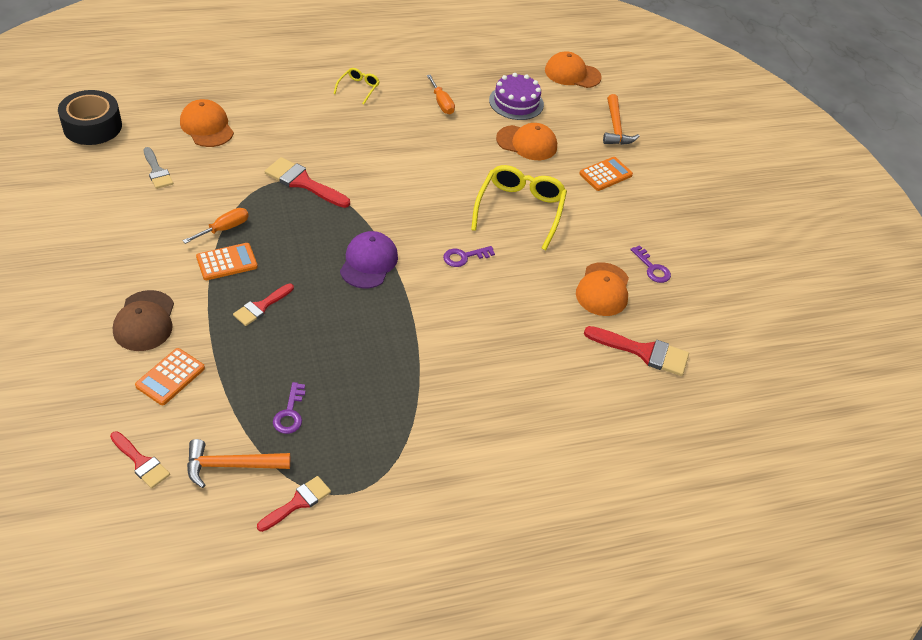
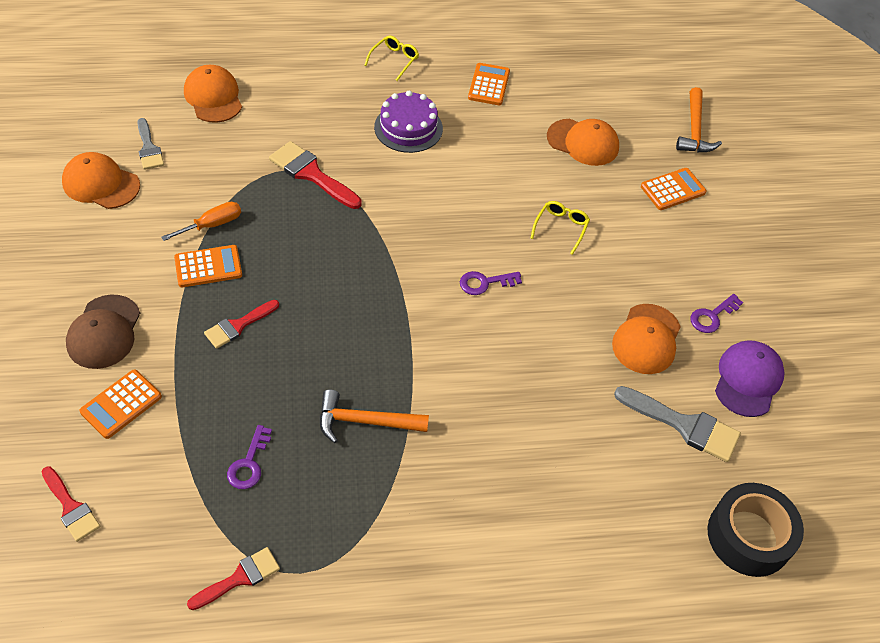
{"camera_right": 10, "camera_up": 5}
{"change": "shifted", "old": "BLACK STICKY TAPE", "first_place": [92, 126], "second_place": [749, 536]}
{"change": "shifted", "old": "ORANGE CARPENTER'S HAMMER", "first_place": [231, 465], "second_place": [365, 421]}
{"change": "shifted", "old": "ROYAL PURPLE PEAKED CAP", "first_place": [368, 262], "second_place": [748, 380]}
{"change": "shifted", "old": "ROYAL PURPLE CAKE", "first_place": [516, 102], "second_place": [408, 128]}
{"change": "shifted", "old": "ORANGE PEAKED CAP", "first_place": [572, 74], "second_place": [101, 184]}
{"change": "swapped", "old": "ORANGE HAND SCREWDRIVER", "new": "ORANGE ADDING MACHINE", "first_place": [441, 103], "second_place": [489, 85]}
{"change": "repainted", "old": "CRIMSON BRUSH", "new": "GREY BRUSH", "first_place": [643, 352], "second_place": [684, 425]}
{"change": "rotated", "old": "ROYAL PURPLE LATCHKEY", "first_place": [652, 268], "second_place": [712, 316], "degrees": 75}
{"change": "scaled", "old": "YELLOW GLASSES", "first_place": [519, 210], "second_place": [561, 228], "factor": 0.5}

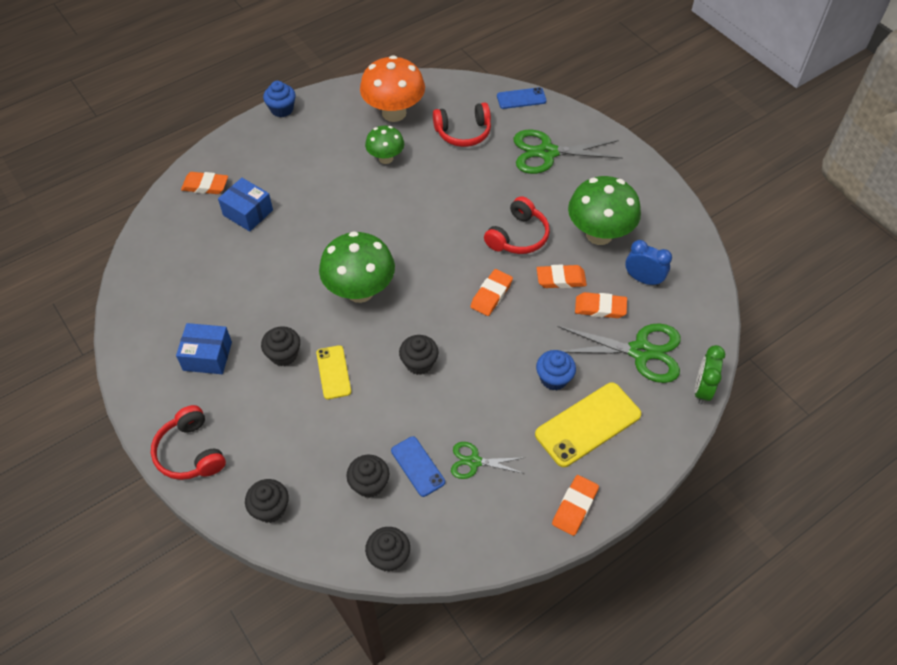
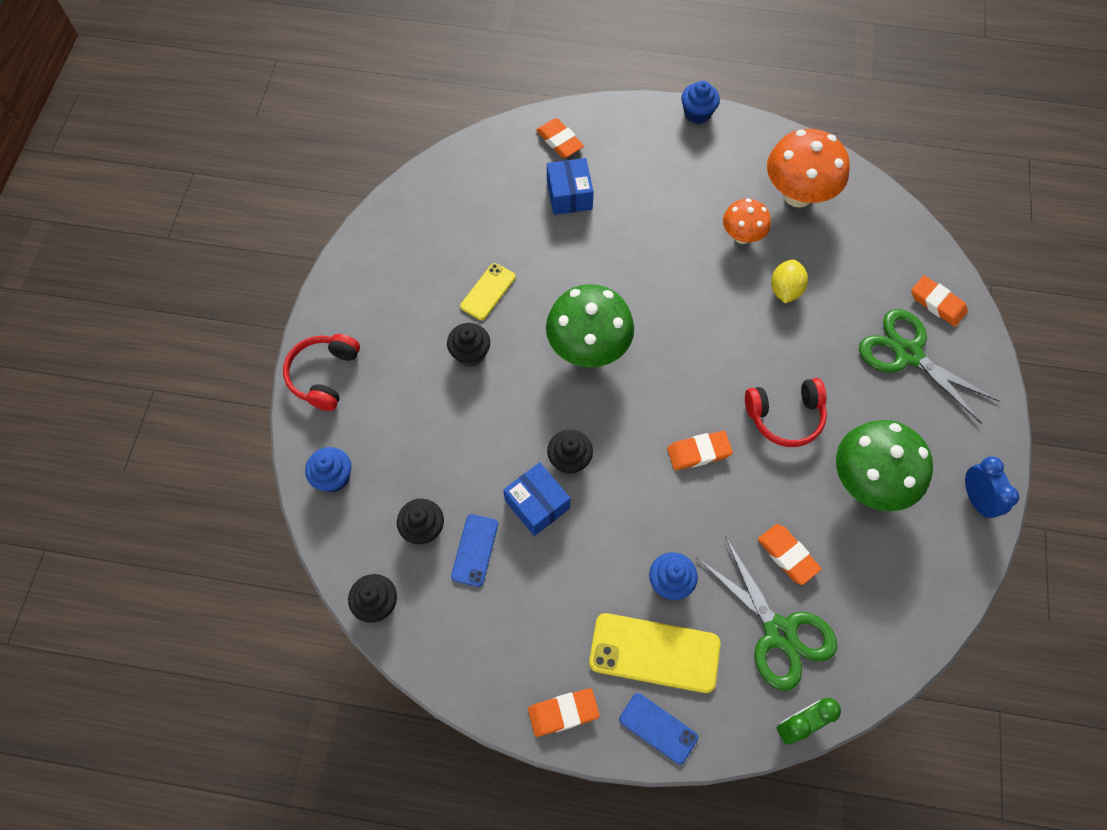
{"camera_right": 45, "camera_up": 10}
{"change": "gone", "old": "CRIMSON HEADSET", "first_place": [463, 132]}
{"change": "gone", "old": "LEAF-GREEN PAIR OF SCISSORS", "first_place": [474, 461]}
{"change": "new", "new": "YELLOW TOY LEMON", "second_place": [785, 290]}
{"change": "shifted", "old": "ROYAL BLUE PACKAGE", "first_place": [207, 356], "second_place": [537, 504]}
{"change": "shifted", "old": "YELLOW MOBILE PHONE", "first_place": [333, 372], "second_place": [488, 291]}
{"change": "shifted", "old": "ROYAL BLUE MOBILE PHONE", "first_place": [521, 98], "second_place": [658, 728]}
{"change": "shifted", "old": "ORANGE PENCIL ERASER", "first_place": [561, 279], "second_place": [937, 303]}
{"change": "shifted", "old": "ROYAL BLUE ALARM CLOCK", "first_place": [643, 279], "second_place": [976, 499]}
{"change": "repainted", "old": "BLACK MUFFIN", "new": "ROYAL BLUE MUFFIN", "first_place": [270, 508], "second_place": [333, 477]}
{"change": "repainted", "old": "LEAF-GREEN TOADSTOOL", "new": "ORANGE TOADSTOOL", "first_place": [386, 158], "second_place": [742, 236]}

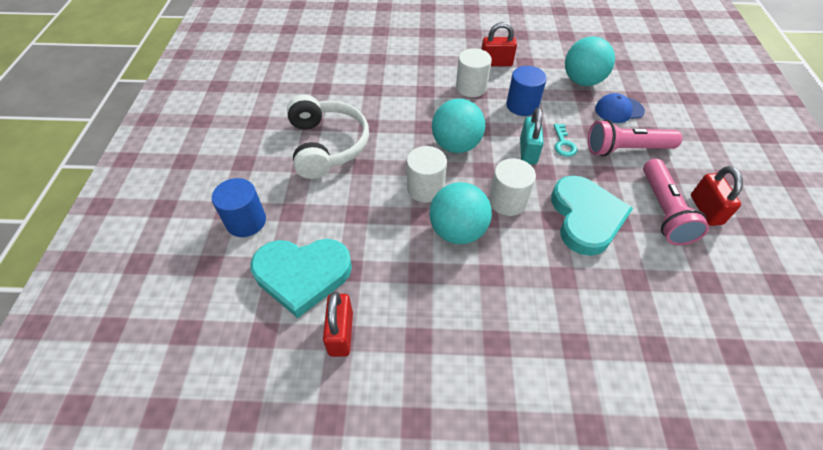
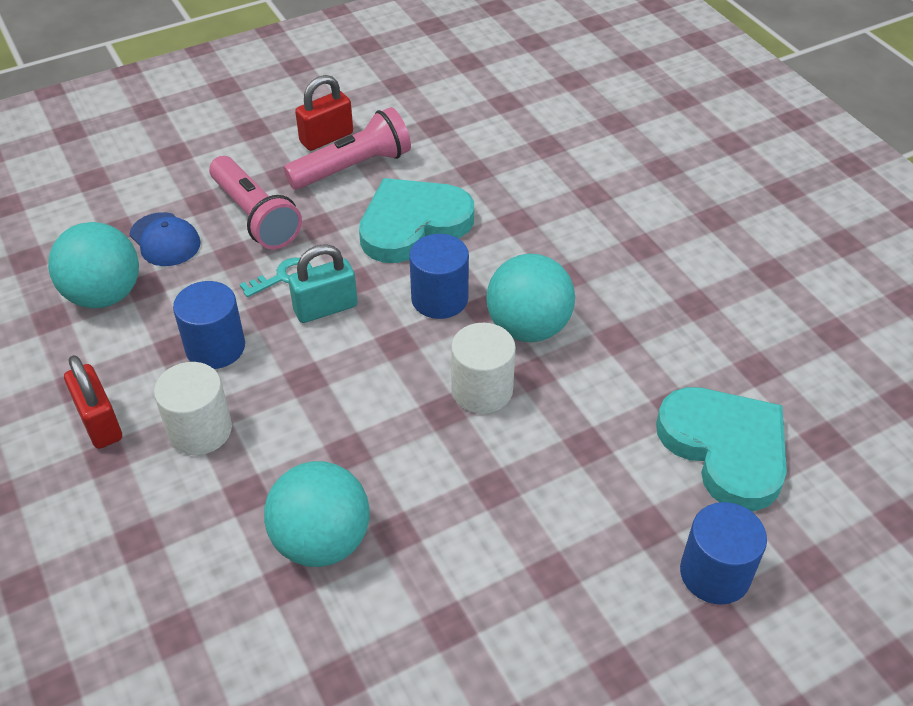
{"camera_right": -120, "camera_up": -5}
{"change": "gone", "old": "PURE WHITE HEADSET", "first_place": [327, 145]}
{"change": "gone", "old": "CRIMSON PADLOCK", "first_place": [341, 333]}
{"change": "shifted", "old": "AQUA SPHERE", "first_place": [456, 145], "second_place": [322, 541]}
{"change": "repainted", "old": "PURE WHITE CYLINDER", "new": "ROYAL BLUE CYLINDER", "first_place": [507, 201], "second_place": [439, 299]}

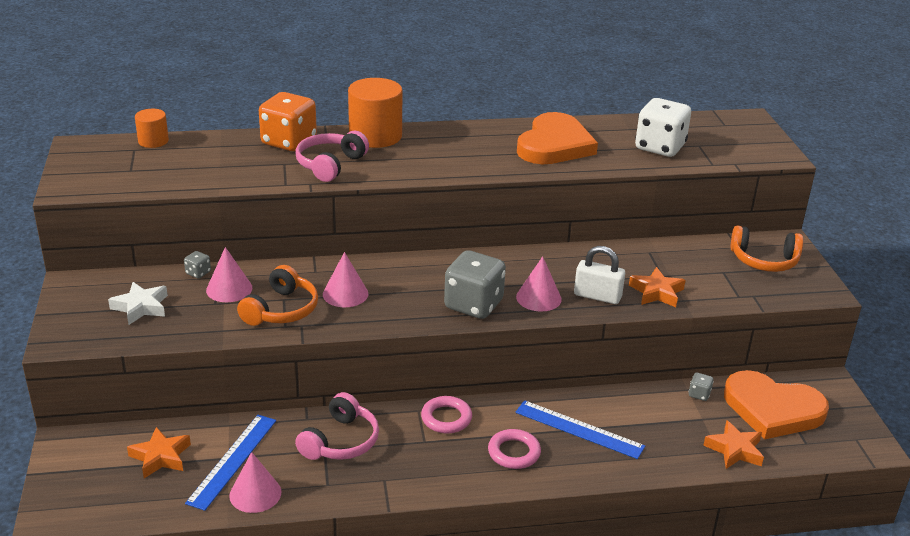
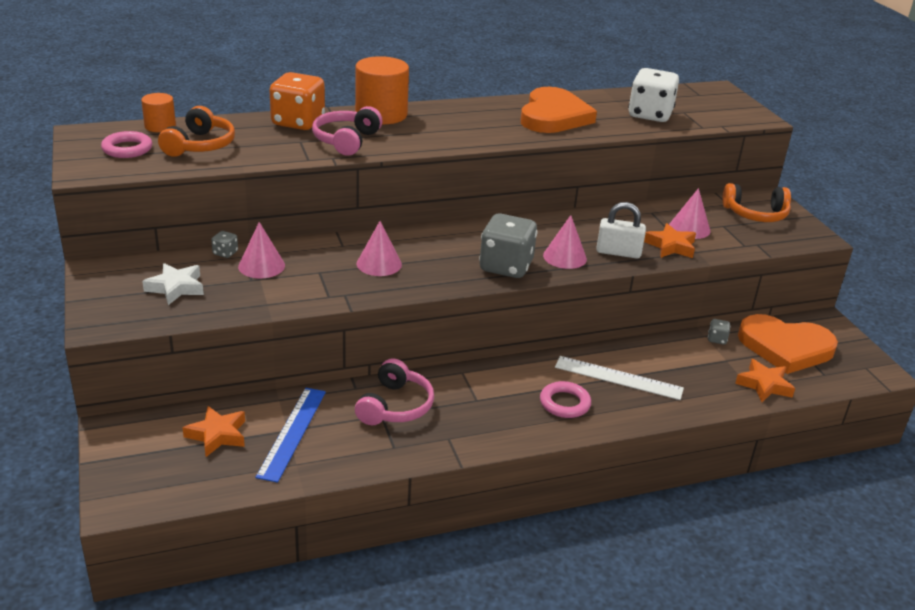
{"camera_right": -10, "camera_up": 0}
{"change": "shifted", "old": "ROSE-PINK CONE", "first_place": [255, 493], "second_place": [689, 228]}
{"change": "shifted", "old": "ORANGE HEADSET", "first_place": [281, 310], "second_place": [200, 145]}
{"change": "shifted", "old": "ROSE-PINK RING", "first_place": [446, 418], "second_place": [127, 149]}
{"change": "repainted", "old": "ROYAL BLUE RULER", "new": "PURE WHITE RULER", "first_place": [579, 429], "second_place": [618, 378]}

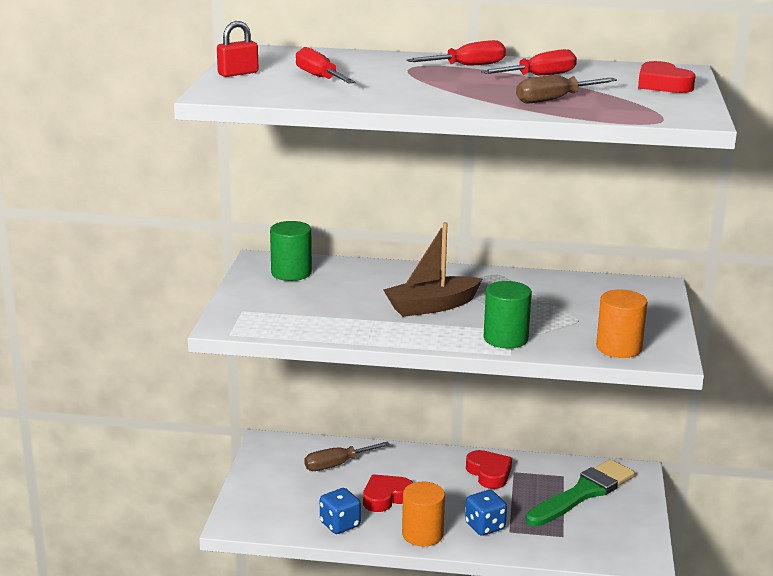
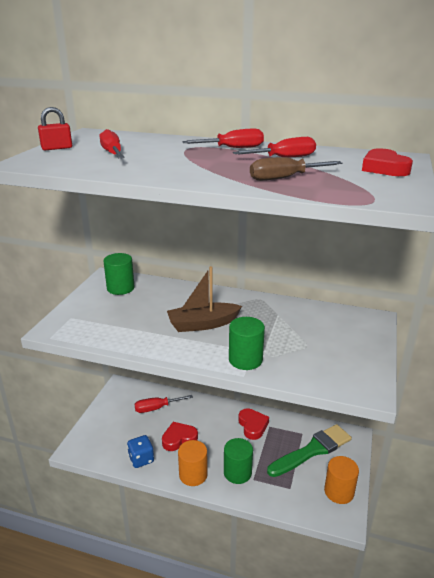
{"camera_right": 10, "camera_up": 5}
{"change": "shifted", "old": "ORANGE CYLINDER", "first_place": [619, 348], "second_place": [339, 492]}
{"change": "swapped", "old": "ROYAL BLUE DICE", "new": "LEAF-GREEN CYLINDER", "first_place": [485, 526], "second_place": [237, 472]}
{"change": "repainted", "old": "BROWN HAND SCREWDRIVER", "new": "CRIMSON HAND SCREWDRIVER", "first_place": [337, 465], "second_place": [156, 408]}

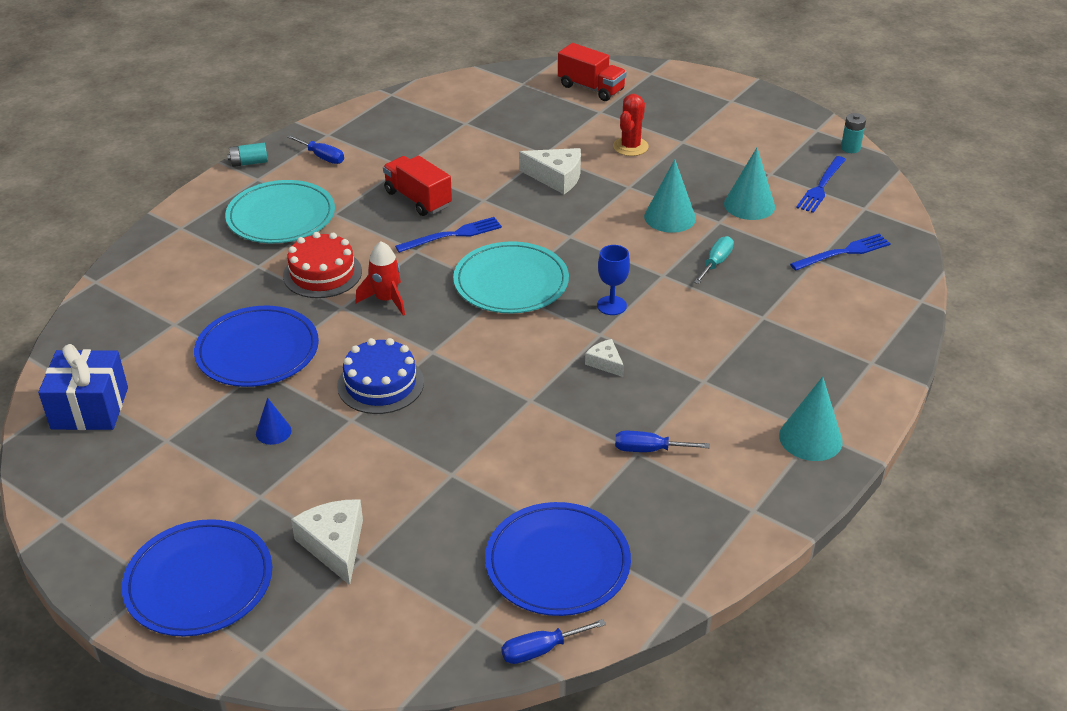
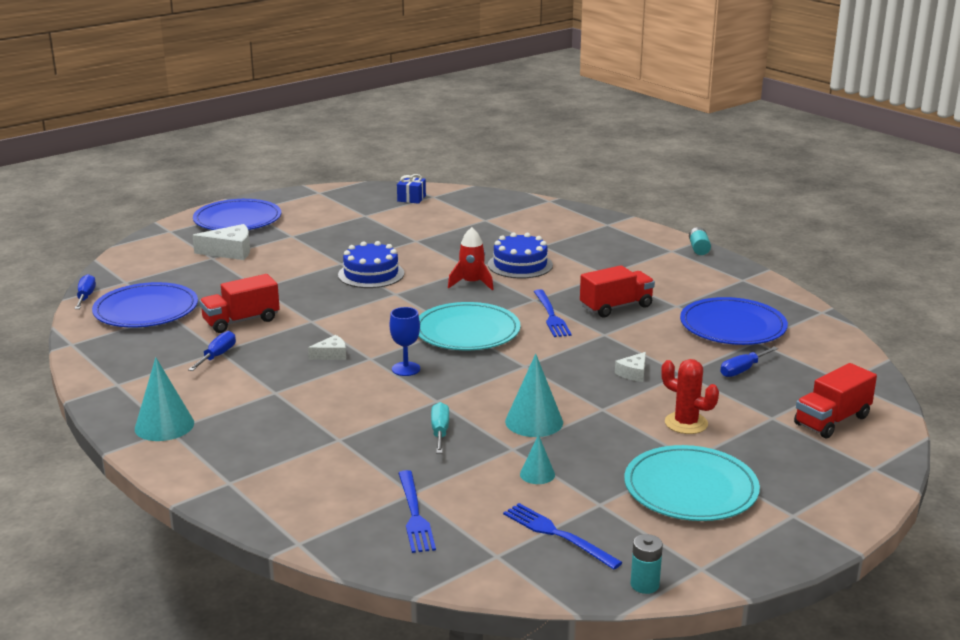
{"camera_right": 105, "camera_up": -15}
{"change": "gone", "old": "ROYAL BLUE CONE", "first_place": [273, 432]}
{"change": "new", "new": "CRIMSON LORRY", "second_place": [241, 321]}
{"change": "shifted", "old": "ROYAL BLUE FLAT DISH", "first_place": [257, 351], "second_place": [732, 326]}
{"change": "shifted", "old": "AQUA FLAT DISH", "first_place": [281, 216], "second_place": [690, 488]}
{"change": "shifted", "old": "ROYAL BLUE HAND SCREWDRIVER", "first_place": [322, 157], "second_place": [742, 370]}
{"change": "repainted", "old": "CRIMSON CAKE", "new": "ROYAL BLUE CAKE", "first_place": [322, 273], "second_place": [520, 265]}
{"change": "rotated", "old": "AQUA HAND SCREWDRIVER", "first_place": [716, 263], "second_place": [440, 432], "degrees": -135}
{"change": "scaled", "old": "ROYAL BLUE GIFT", "first_place": [90, 408], "second_place": [411, 198], "factor": 0.56}
{"change": "scaled", "old": "PURE WHITE PIECE OF CHEESE", "first_place": [556, 177], "second_place": [633, 373], "factor": 0.57}
{"change": "scaled", "old": "AQUA CONE", "first_place": [749, 205], "second_place": [537, 474], "factor": 0.57}

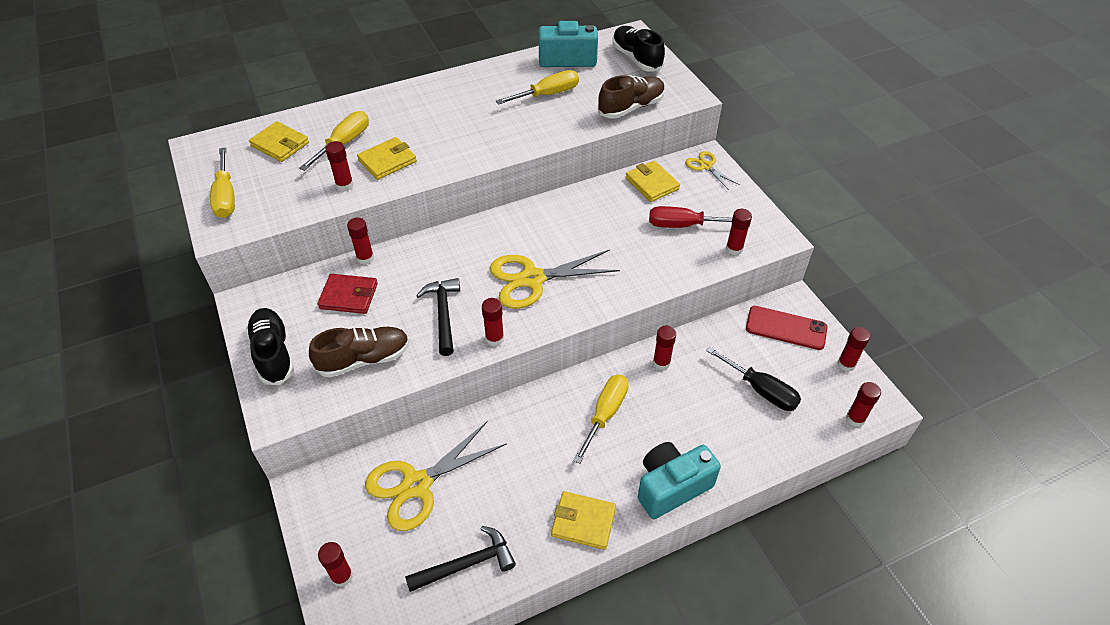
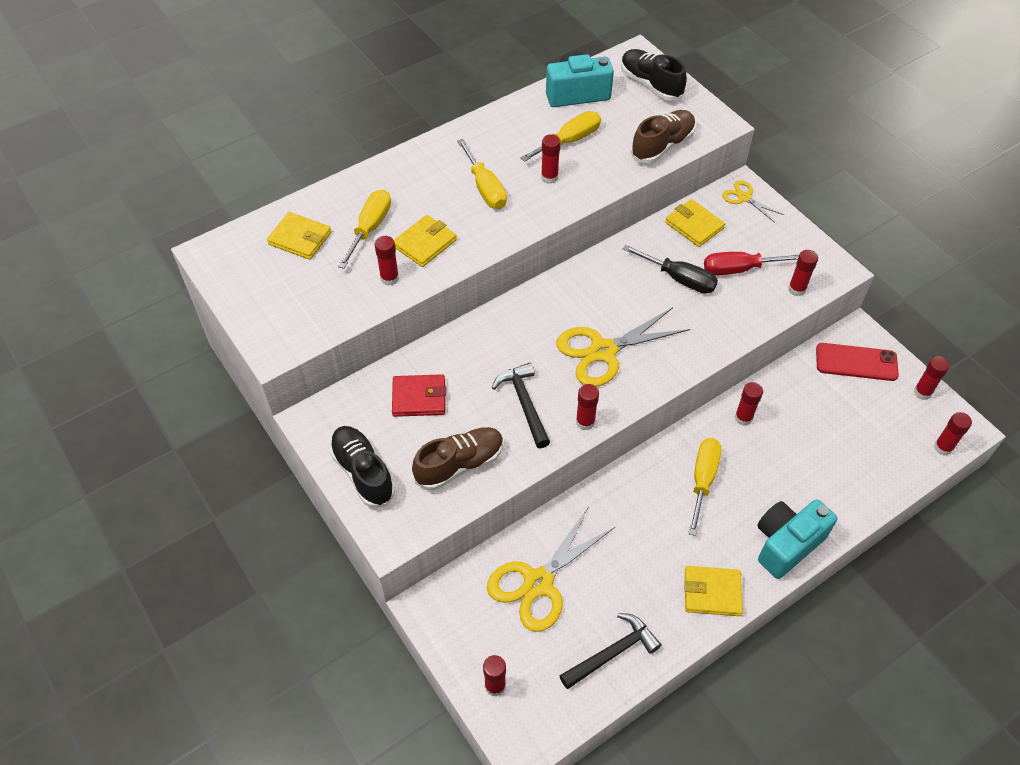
{"camera_right": -10, "camera_up": 5}
{"change": "shifted", "old": "YELLOW HAND SCREWDRIVER", "first_place": [226, 196], "second_place": [485, 188]}
{"change": "shifted", "old": "CRIMSON GLUE STICK", "first_place": [365, 258], "second_place": [549, 177]}
{"change": "shifted", "old": "BLACK HAND SCREWDRIVER", "first_place": [761, 390], "second_place": [679, 279]}

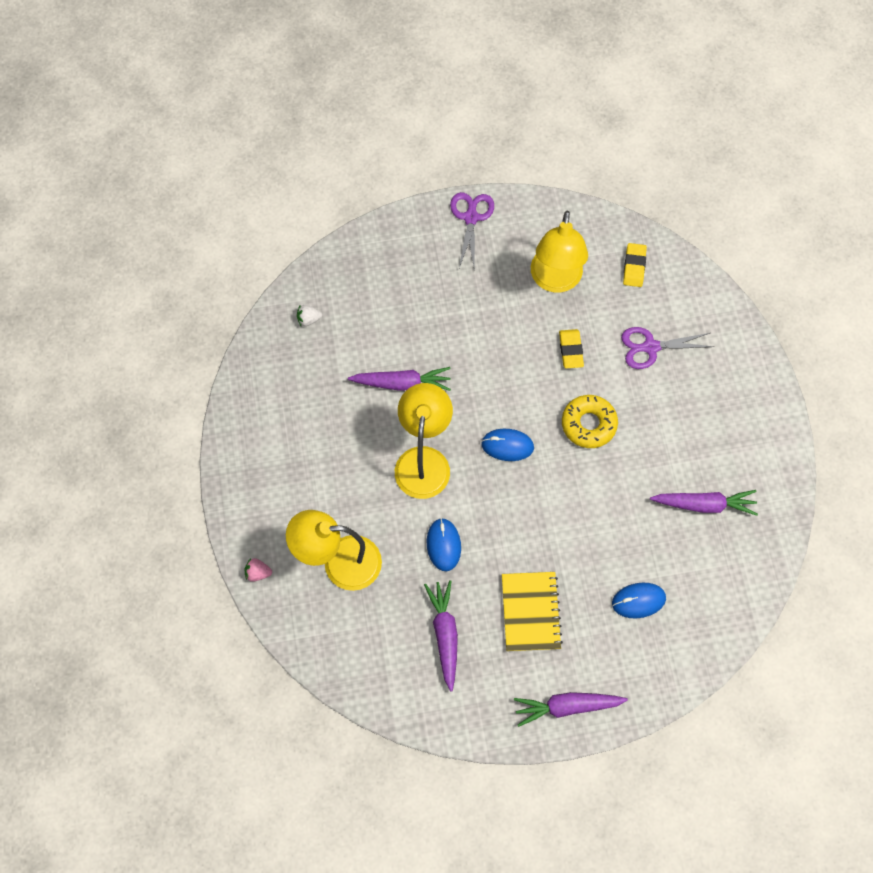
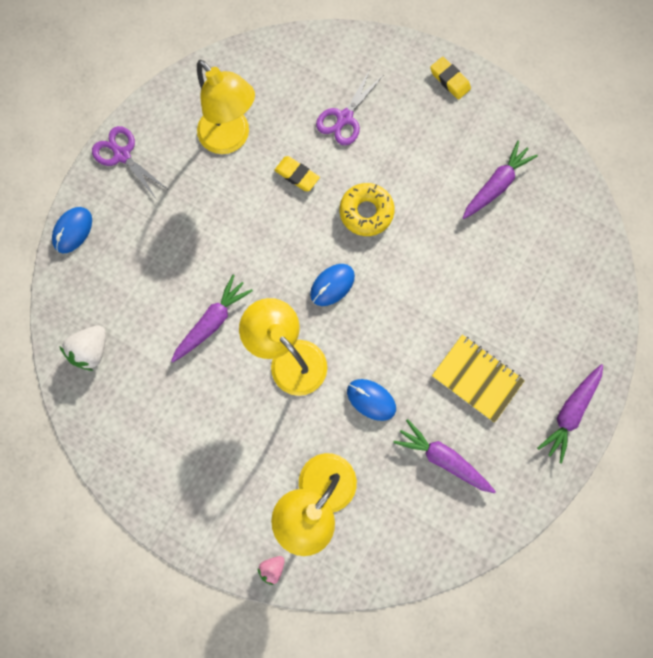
{"camera_right": -50, "camera_up": 10}
{"change": "shifted", "old": "ROYAL BLUE MOUSE", "first_place": [638, 601], "second_place": [73, 231]}
{"change": "shifted", "old": "YELLOW PENCIL ERASER", "first_place": [634, 267], "second_place": [449, 80]}
{"change": "scaled", "old": "PURE WHITE TOY STRAWBERRY", "first_place": [309, 319], "second_place": [92, 350], "factor": 1.71}

